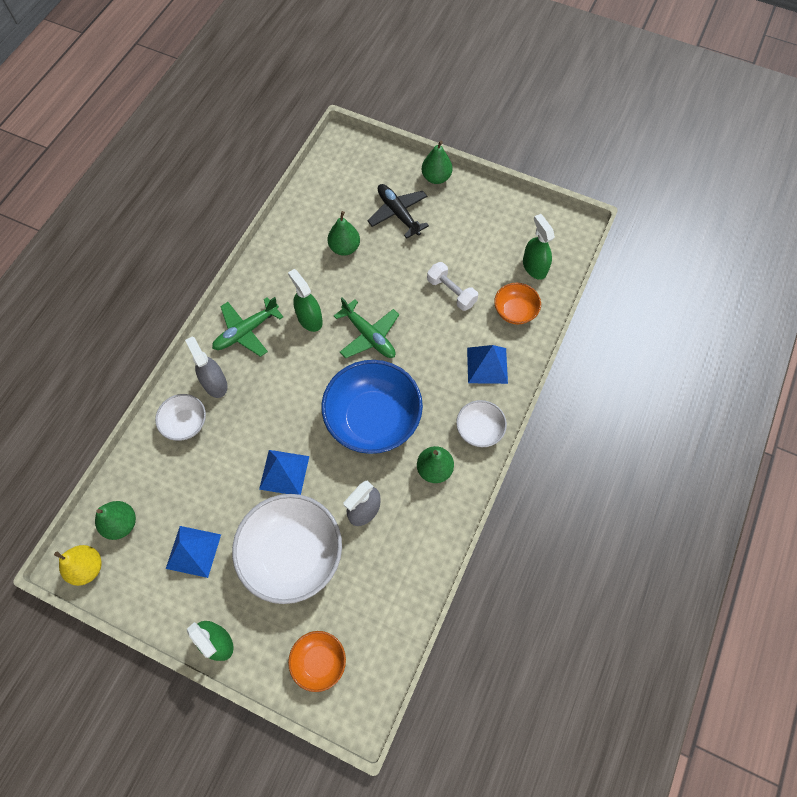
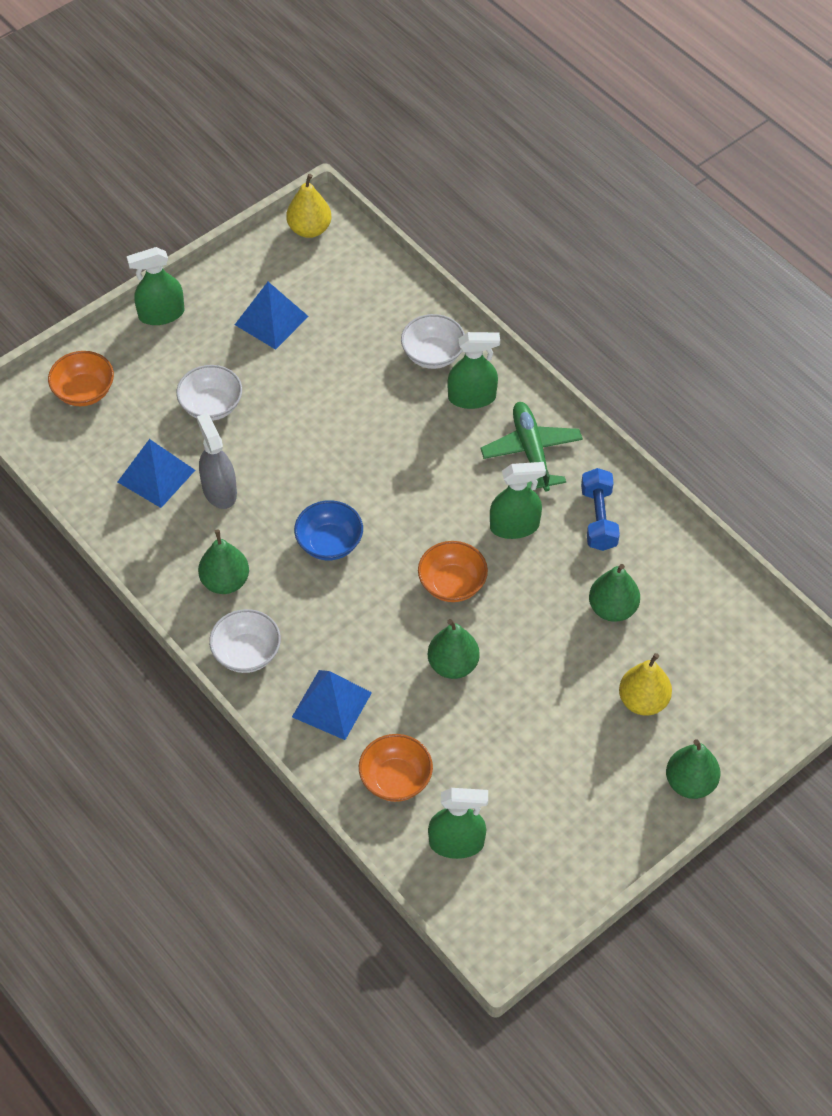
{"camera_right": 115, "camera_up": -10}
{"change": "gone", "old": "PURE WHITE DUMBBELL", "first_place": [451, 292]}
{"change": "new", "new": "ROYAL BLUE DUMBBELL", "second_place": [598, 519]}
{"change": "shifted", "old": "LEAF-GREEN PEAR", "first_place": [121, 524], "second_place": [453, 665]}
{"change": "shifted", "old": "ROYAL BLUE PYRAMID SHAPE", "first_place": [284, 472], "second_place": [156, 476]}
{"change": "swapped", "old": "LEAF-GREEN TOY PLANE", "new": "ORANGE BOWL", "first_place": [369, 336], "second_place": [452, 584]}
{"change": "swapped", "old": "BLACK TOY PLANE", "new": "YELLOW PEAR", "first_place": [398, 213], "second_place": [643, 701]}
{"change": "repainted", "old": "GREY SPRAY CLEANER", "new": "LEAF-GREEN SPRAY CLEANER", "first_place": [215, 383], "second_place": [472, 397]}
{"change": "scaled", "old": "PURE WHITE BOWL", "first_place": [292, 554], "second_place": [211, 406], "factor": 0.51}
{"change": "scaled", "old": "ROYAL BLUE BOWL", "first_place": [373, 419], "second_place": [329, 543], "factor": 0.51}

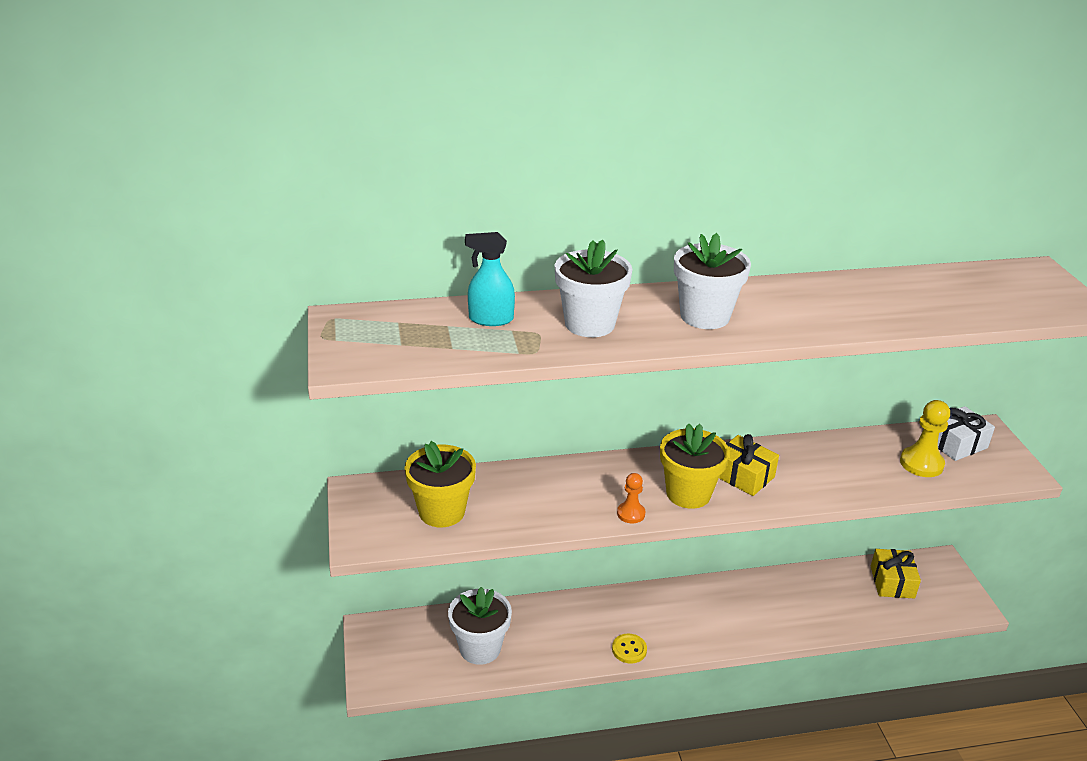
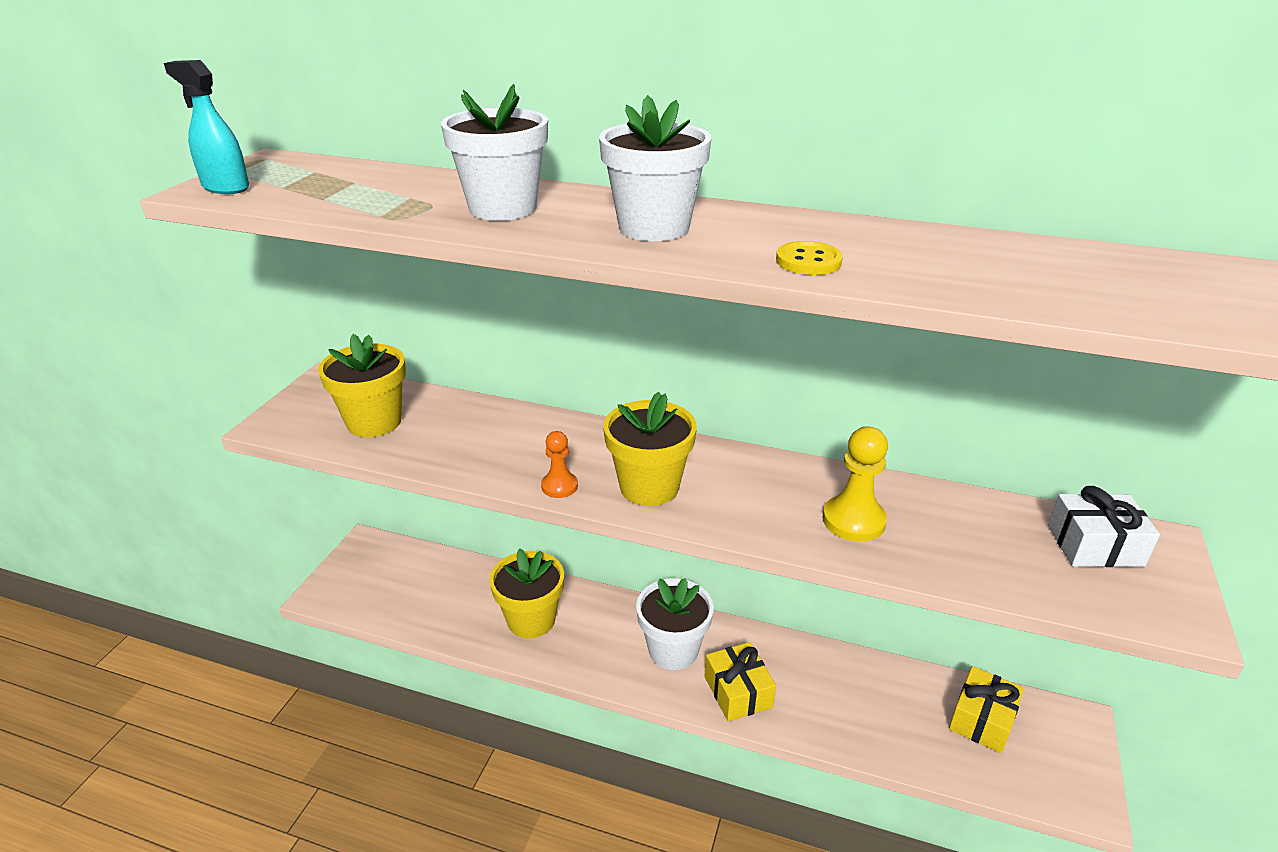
{"camera_right": 30, "camera_up": 0}
{"change": "new", "new": "YELLOW POTTED PLANT", "second_place": [531, 620]}
{"change": "shifted", "old": "PURE WHITE POTTED PLANT", "first_place": [480, 648], "second_place": [673, 650]}
{"change": "shifted", "old": "AQUA SPRAY CLEANER", "first_place": [490, 319], "second_place": [225, 187]}
{"change": "shifted", "old": "YELLOW SHIRT BUTTON", "first_place": [629, 649], "second_place": [808, 261]}
{"change": "shifted", "old": "YELLOW GIFT", "first_place": [743, 476], "second_place": [738, 692]}
{"change": "shifted", "old": "YELLOW PAWN", "first_place": [921, 463], "second_place": [853, 520]}

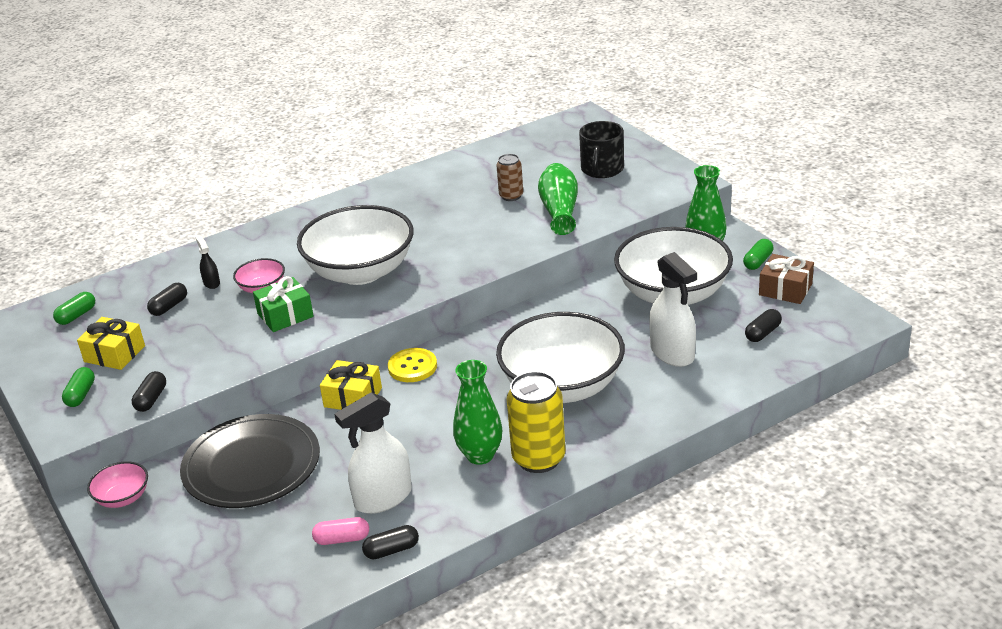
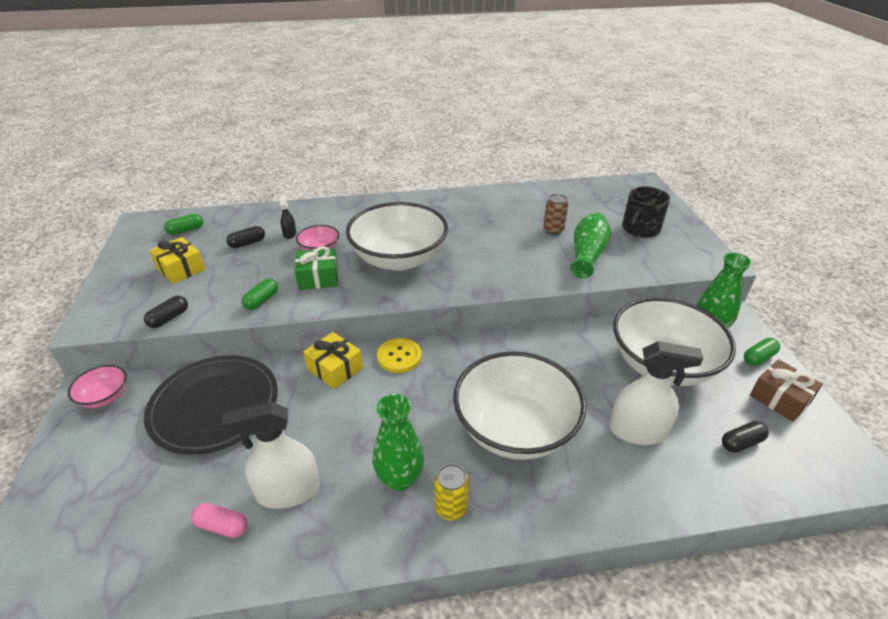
{"camera_right": 20, "camera_up": 5}
{"change": "gone", "old": "BLACK CAPSULE", "first_place": [391, 550]}
{"change": "shifted", "old": "LEAF-GREEN CAPSULE", "first_place": [81, 395], "second_place": [262, 300]}
{"change": "rotated", "old": "PURE WHITE SPRAY CLEANER", "first_place": [672, 353], "second_place": [637, 431], "degrees": -75}
{"change": "scaled", "old": "YELLOW CAN", "first_place": [538, 458], "second_place": [451, 508], "factor": 0.58}

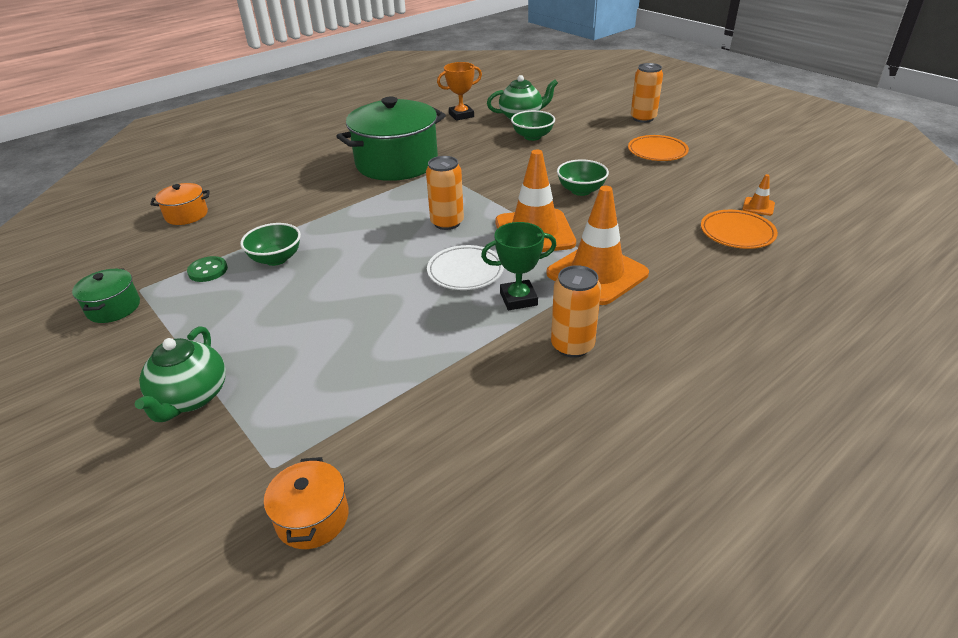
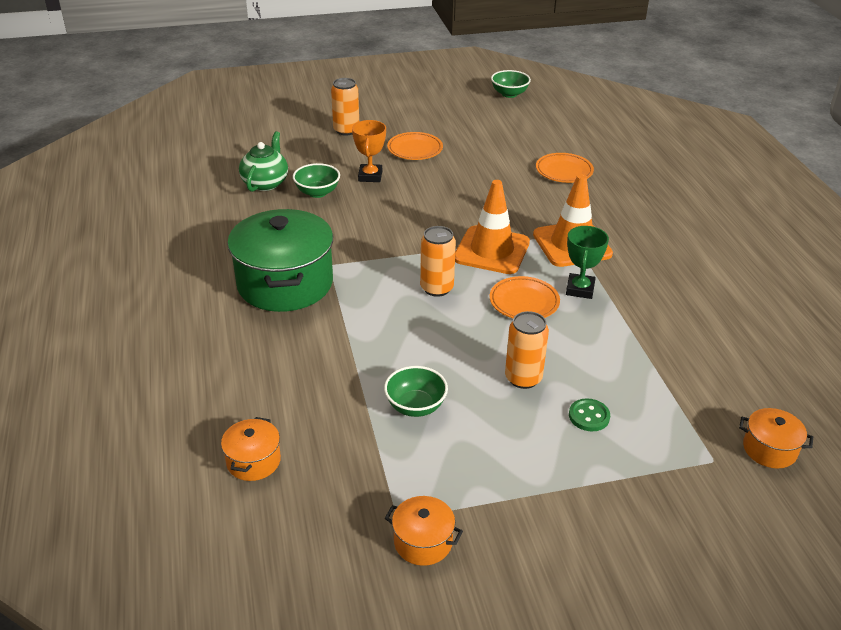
{"camera_right": -65, "camera_up": 0}
{"change": "gone", "old": "LEAF-GREEN CHINA TEAPOT", "first_place": [191, 398]}
{"change": "gone", "old": "ORANGE TRAFFIC CONE", "first_place": [758, 206]}
{"change": "shifted", "old": "LEAF-GREEN SHIRT BUTTON", "first_place": [208, 270], "second_place": [589, 416]}
{"change": "shifted", "old": "ORANGE TROPHY", "first_place": [461, 115], "second_place": [370, 176]}
{"change": "shifted", "old": "ORANGE CAN", "first_place": [572, 346], "second_place": [523, 378]}
{"change": "shifted", "old": "LEAF-GREEN BOWL", "first_place": [581, 190], "second_place": [509, 94]}
{"change": "repainted", "old": "LEAF-GREEN POT", "new": "ORANGE POT", "first_place": [113, 308], "second_place": [423, 542]}
{"change": "repainted", "old": "PURE WHITE FLAT DISH", "new": "ORANGE FLAT DISH", "first_place": [465, 271], "second_place": [524, 302]}

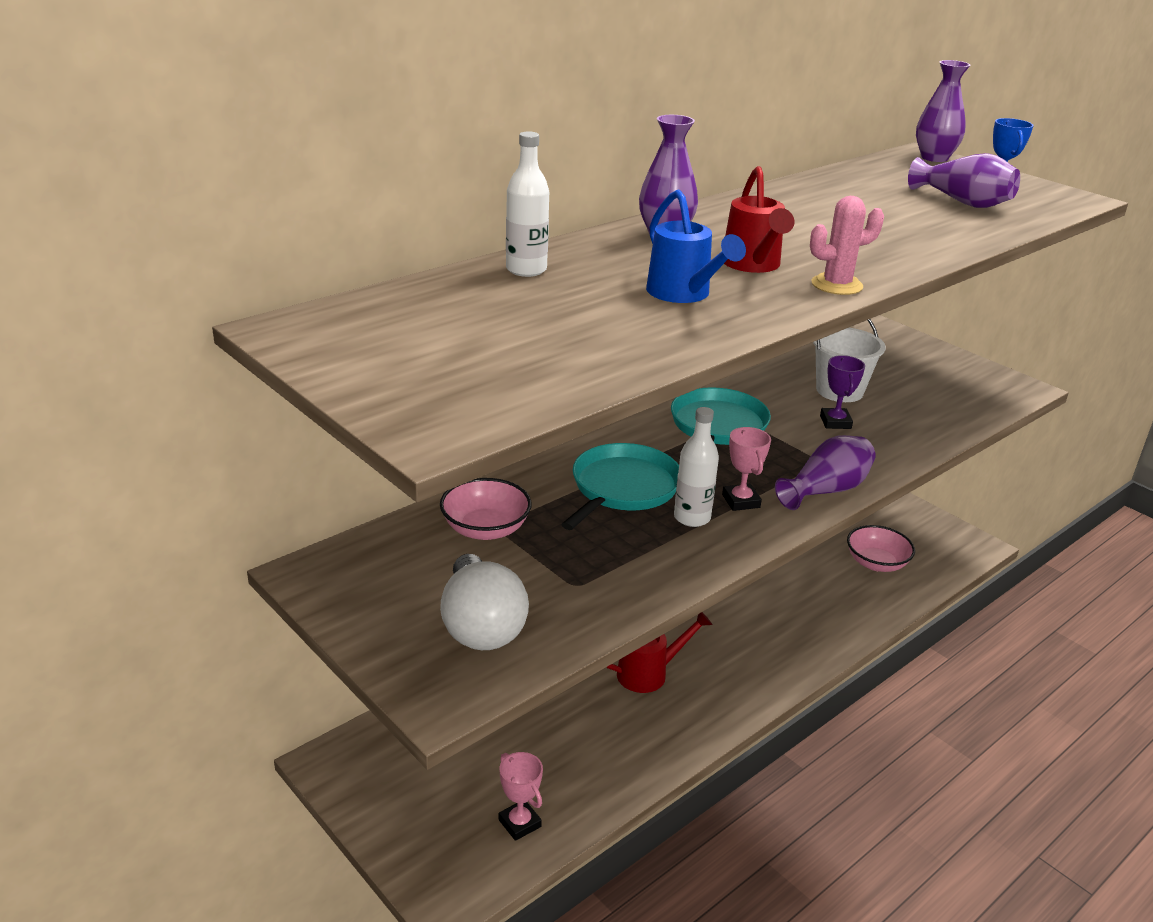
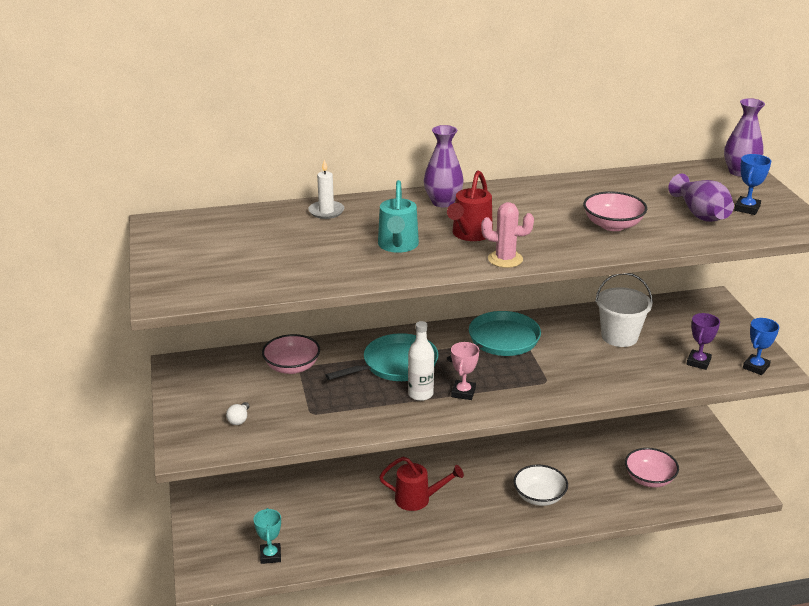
{"camera_right": 30, "camera_up": 0}
{"change": "gone", "old": "ROYAL PURPLE TALL VASE", "first_place": [826, 490]}
{"change": "new", "new": "PURE WHITE BOWL", "second_place": [539, 497]}
{"change": "new", "new": "ROSE-PINK BOWL", "second_place": [612, 225]}
{"change": "new", "new": "ROYAL BLUE TROPHY", "second_place": [756, 367]}
{"change": "shifted", "old": "ROYAL PURPLE TROPHY", "first_place": [835, 422], "second_place": [698, 362]}
{"change": "swapped", "old": "PURE WHITE FLASK", "new": "PURE WHITE PILLAR CANDLE", "first_place": [526, 270], "second_place": [326, 211]}
{"change": "repainted", "old": "ROSE-PINK TROPHY", "new": "AQUA TROPHY", "first_place": [519, 823], "second_place": [270, 555]}
{"change": "repainted", "old": "ROYAL BLUE WATERING CAN", "new": "AQUA WATERING CAN", "first_place": [683, 294], "second_place": [398, 246]}
{"change": "scaled", "old": "PURE WHITE LIGHT BULB", "first_place": [481, 626], "second_place": [239, 420], "factor": 0.4}

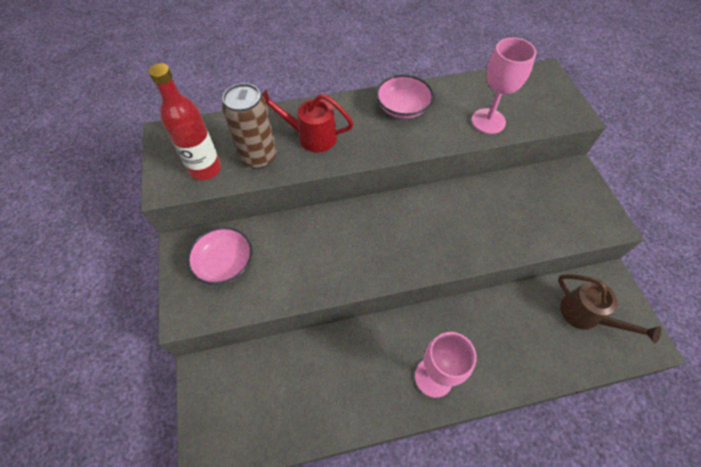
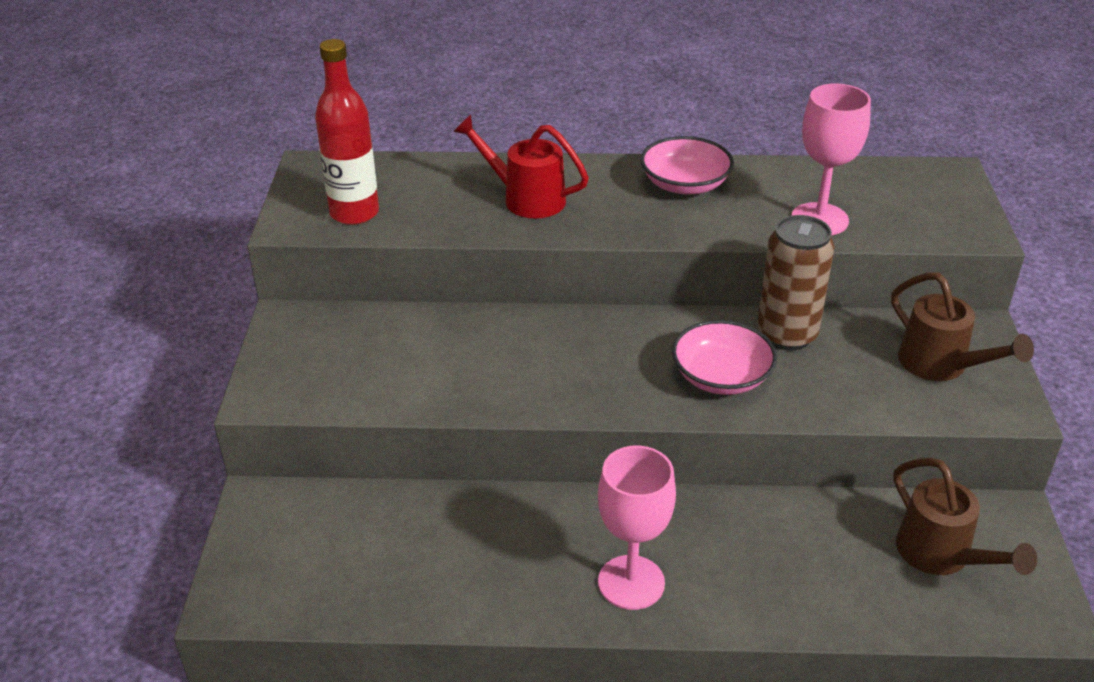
{"camera_right": 15, "camera_up": -20}
{"change": "new", "new": "BROWN WATERING CAN", "second_place": [940, 365]}
{"change": "shifted", "old": "ROSE-PINK BOWL", "first_place": [224, 263], "second_place": [721, 376]}
{"change": "shifted", "old": "BROWN CAN", "first_place": [259, 157], "second_place": [786, 335]}

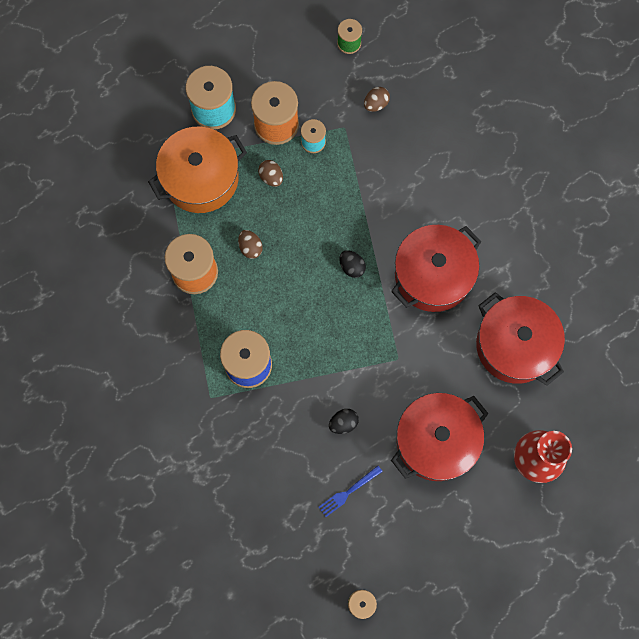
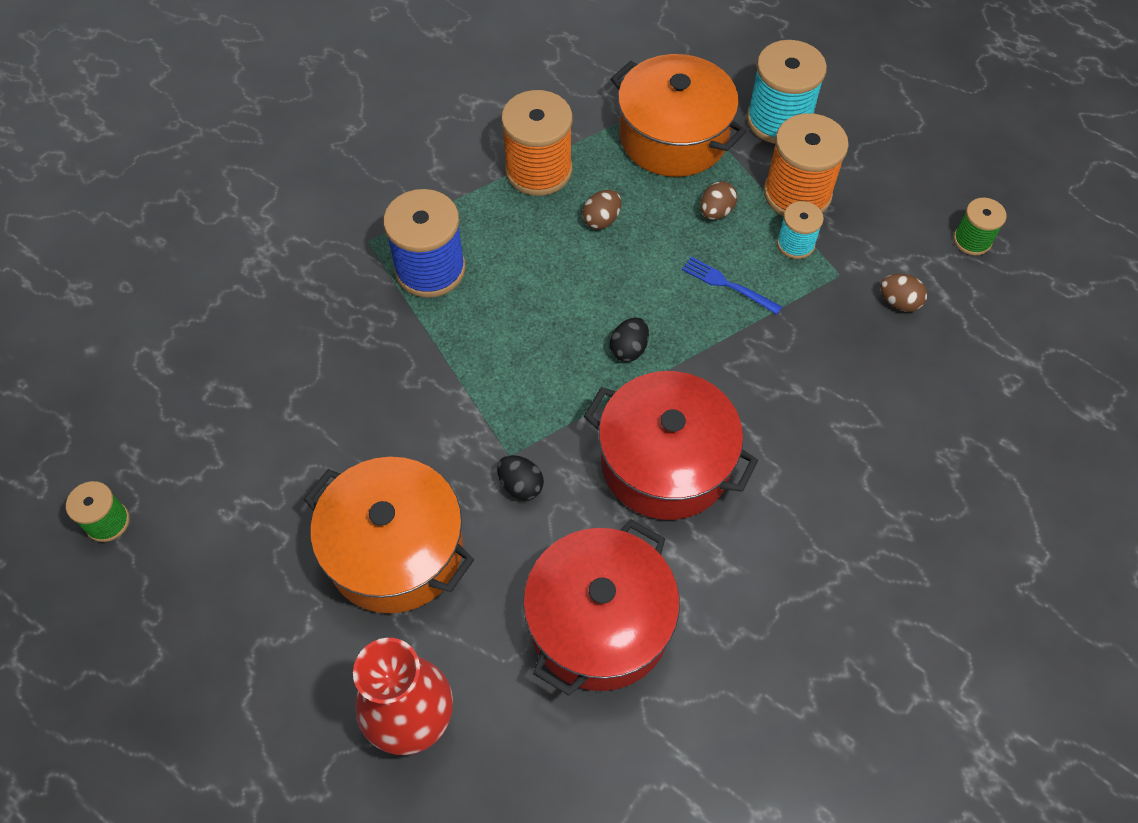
{"camera_right": 70, "camera_up": -15}
{"change": "shifted", "old": "ROYAL BLUE DINNER FORK", "first_place": [348, 492], "second_place": [727, 284]}
{"change": "shifted", "old": "BLACK EGG SHAPE", "first_place": [343, 423], "second_place": [520, 485]}
{"change": "repainted", "old": "CRIMSON POT", "new": "ORANGE POT", "first_place": [436, 441], "second_place": [395, 550]}

